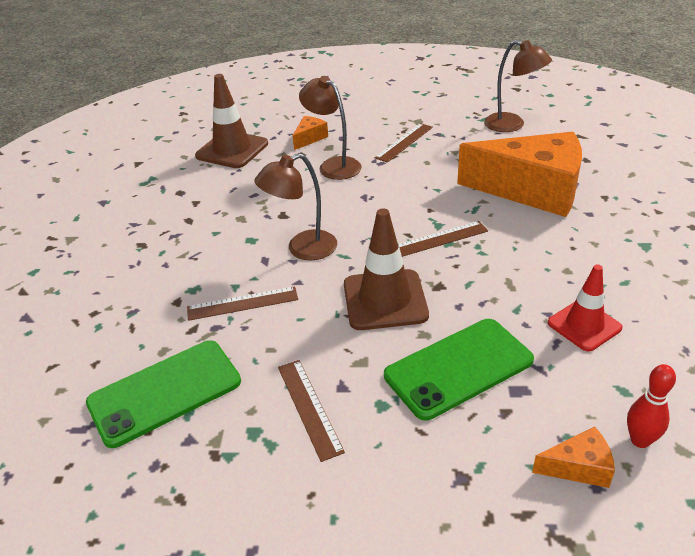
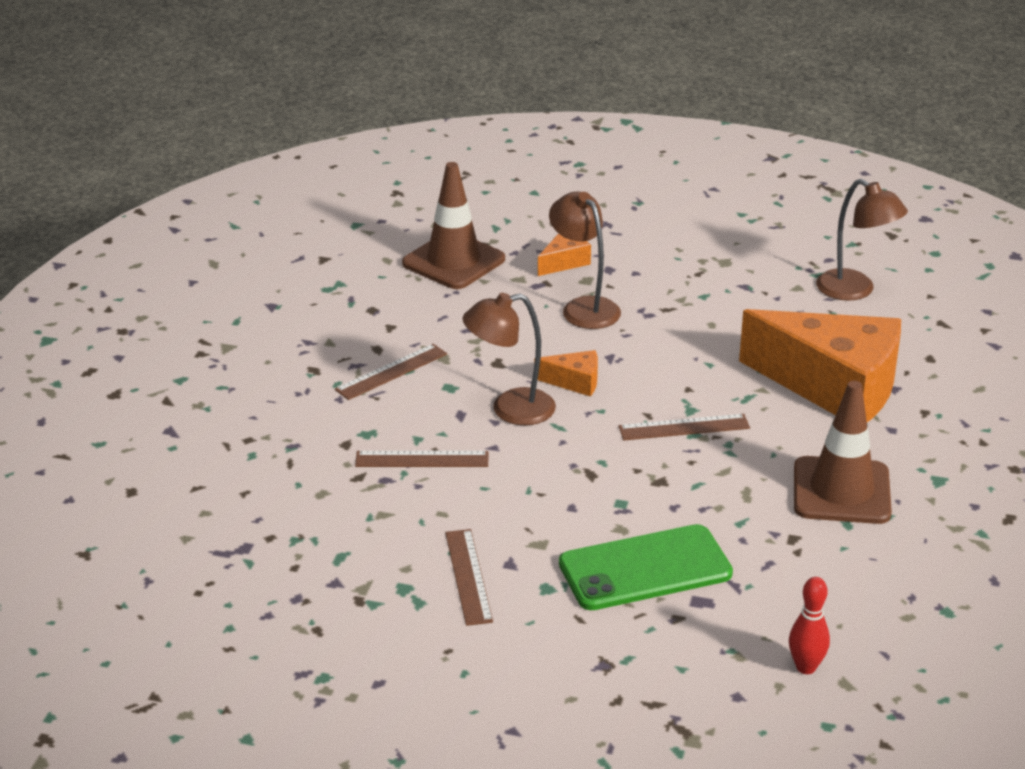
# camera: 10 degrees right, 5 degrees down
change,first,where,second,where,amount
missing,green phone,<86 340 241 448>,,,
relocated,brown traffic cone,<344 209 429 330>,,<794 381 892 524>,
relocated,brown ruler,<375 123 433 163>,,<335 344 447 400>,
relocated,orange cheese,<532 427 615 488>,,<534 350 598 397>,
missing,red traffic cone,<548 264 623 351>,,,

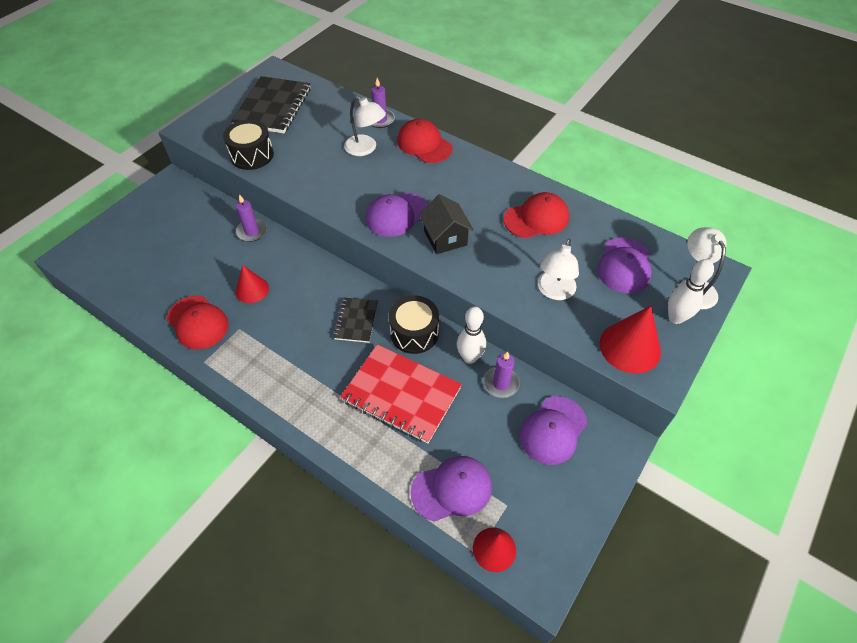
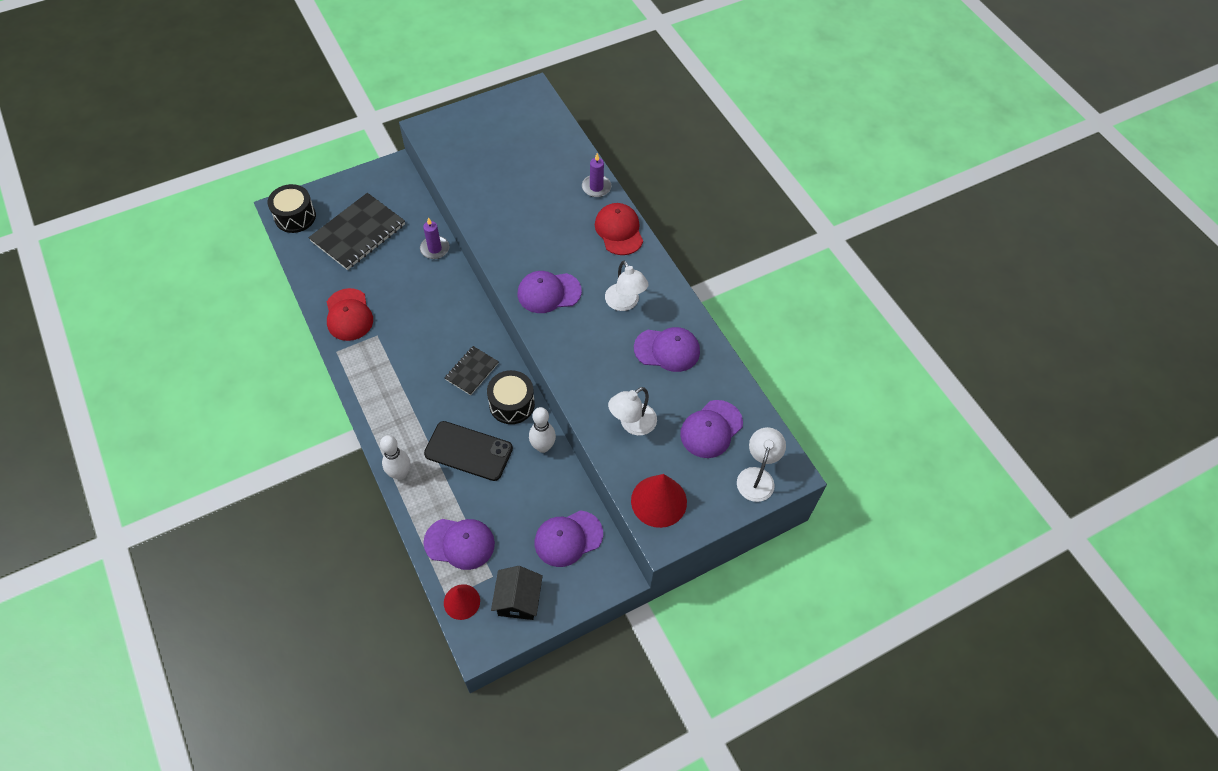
# camera: 25 degrees right, 5 degrees up
change,first,where,second,where,amount
relocated,black drum,<223 119 274 170>,,<268 184 316 233>,
relocated,black notebook,<231 76 311 133>,,<308 193 405 270>,
missing,red cone,<235 265 269 303>,,,
exchanged,red notebook,<340 344 462 444>,black phone,<424 421 513 481>,
relocated,white lamp,<344 96 386 156>,,<605 261 649 311>,
relocated,black house,<419 194 474 254>,,<491 566 543 620>,
missing,purple candle,<483 351 520 398>,,,
colour,red cap,<504 192 569 238>,purple cap,<634 327 700 372>,
relocated,white bowling pin,<668 259 714 324>,,<380 435 410 480>,

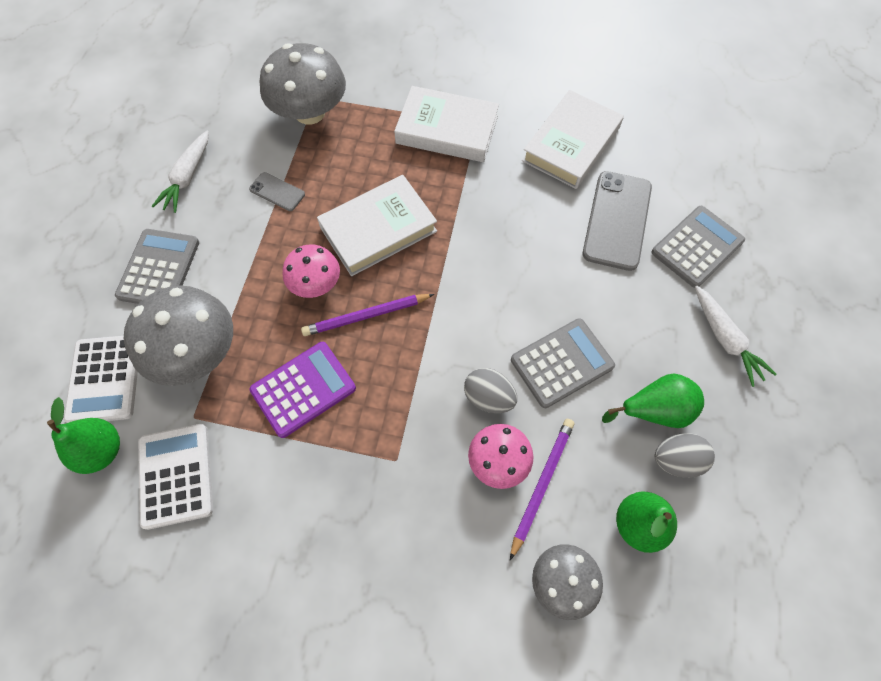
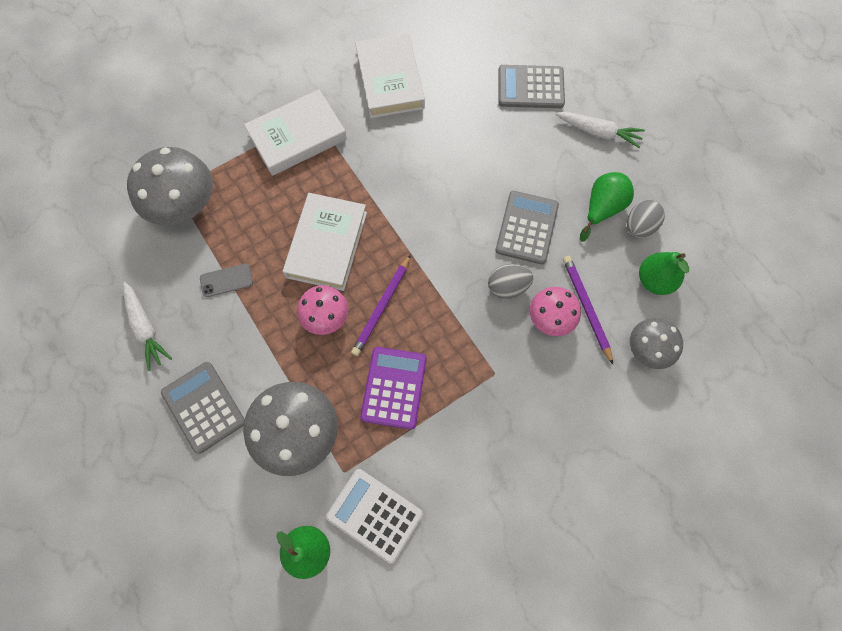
# camera: 45 degrees left, 5 degrees up
change,first,where,second,where,amount
missing,white calculator,<64 336 138 423>,,,
missing,grey phone,<583 171 652 271>,,,
spun,grey calculator,<651 206 745 288>,,<498 65 565 108>,90 degrees counterclockwise

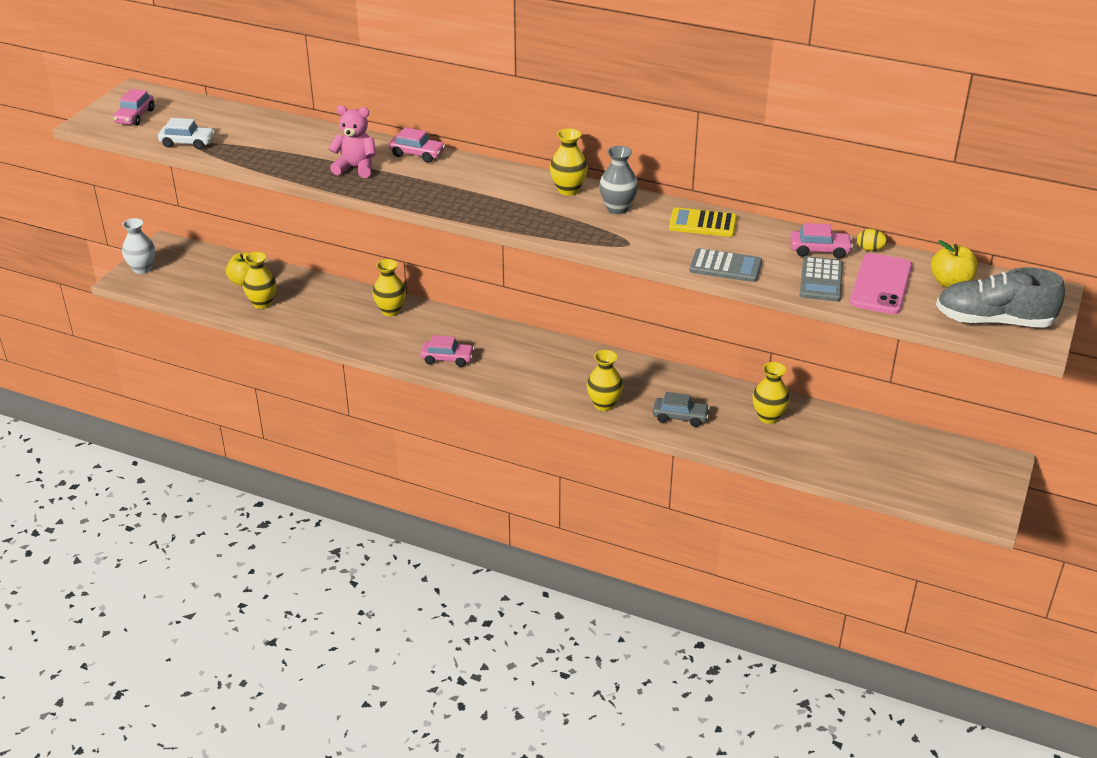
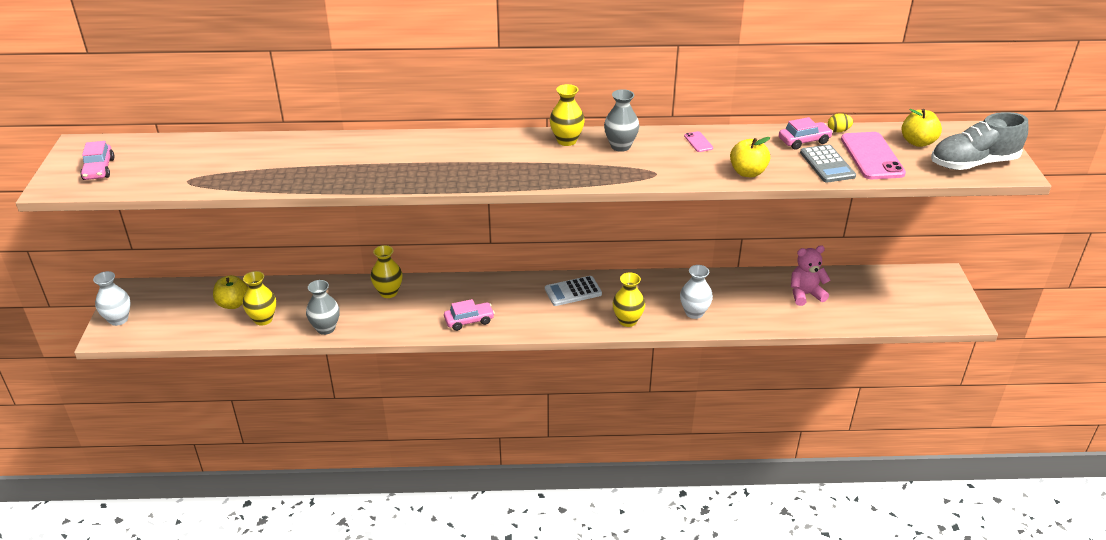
# camera: 25 degrees left, 0 degrees up
change,first,where,second,where,amount
missing,white car,<158 118 215 150>,,,
relocated,pink teddy bear,<329 105 376 178>,,<791 245 830 306>,
missing,pink car,<389 127 446 163>,,,
exchanged,grey car,<653 392 710 427>,white vase,<680 265 713 319>,
exchanged,yellow calculator,<669 207 737 237>,pink phone,<684 131 713 152>,
exchanged,grey calculator,<690 248 762 282>,yellow apple,<730 137 770 177>,
missing,yellow vase,<752 362 790 424>,,,
appeared,,,grey vase,<306 280 340 335>,
appeared,,,white calculator,<545 276 602 306>,

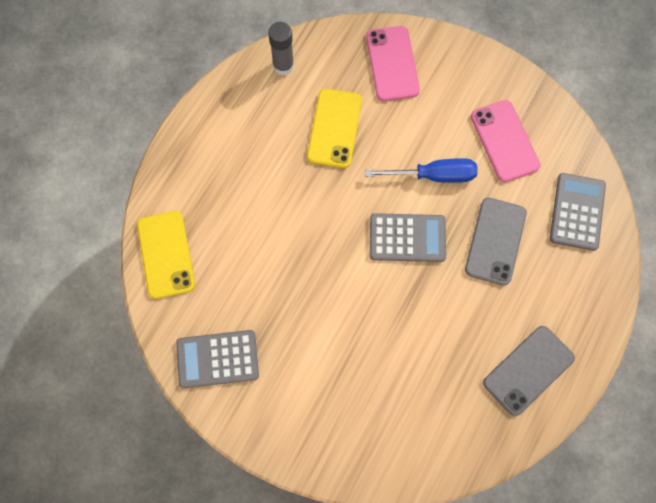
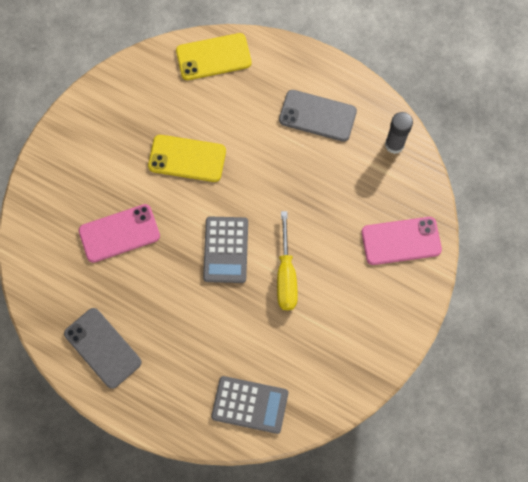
# camera: 90 degrees right, 0 degrees up
change,first,where,second,where,amount
missing,grey calculator,<176 330 259 388>,,,
relocated,yellow phone,<307 89 362 168>,,<148 135 226 182>,
colour,blue screwdriver,<365 158 477 183>,yellow screwdriver,<277 211 298 310>,
relocated,grey phone,<465 198 527 286>,,<279 90 357 142>,
relocated,pink phone,<471 100 540 182>,,<79 204 160 263>,

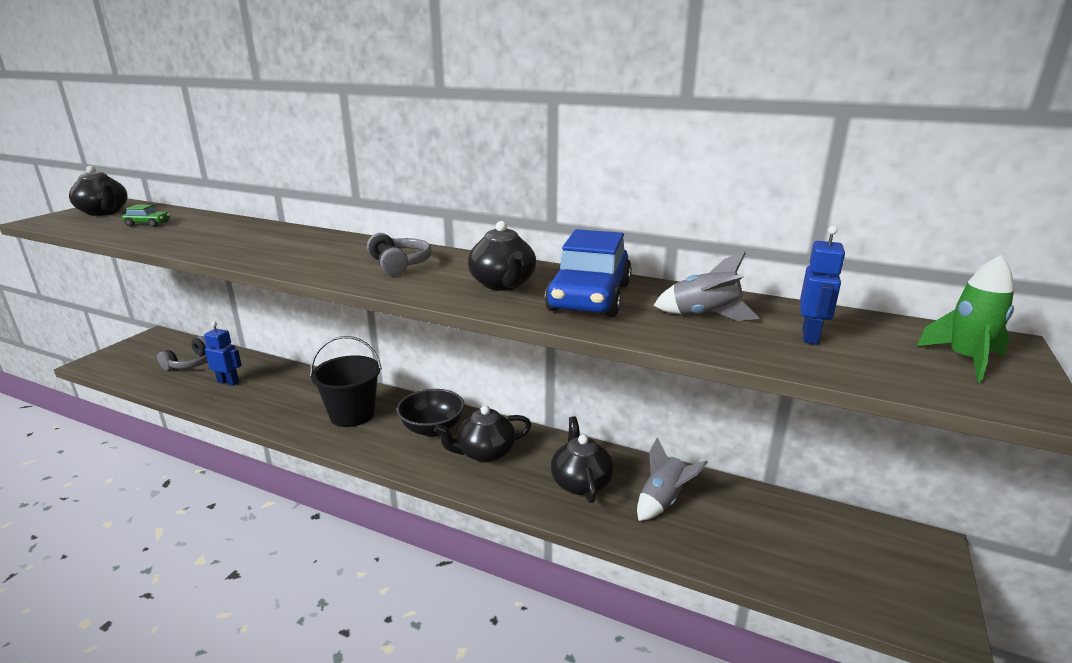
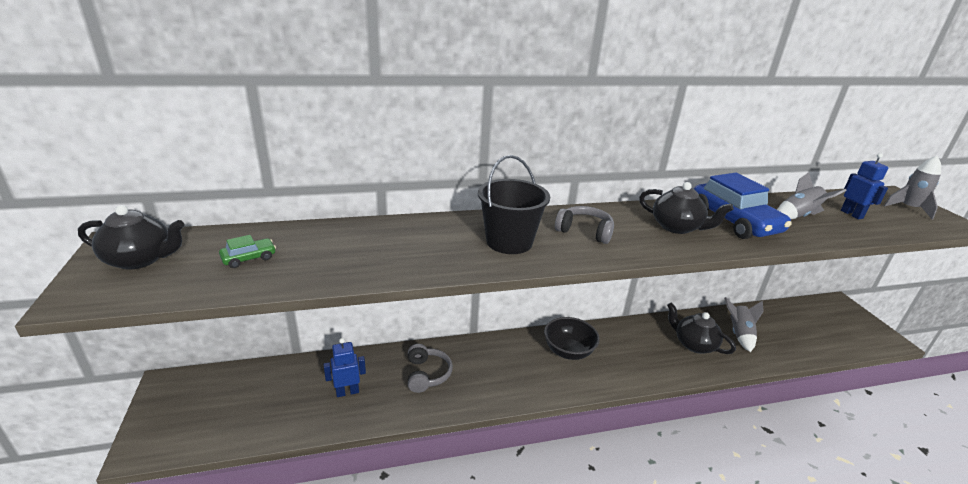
# camera: 40 degrees left, 5 degrees up
change,first,where,second,where,amount
relocated,grey headphones,<157 336 208 371>,,<408 344 453 393>,
relocated,black bucket,<310 336 382 427>,,<478 155 550 254>,
missing,black teapot,<434 405 531 462>,,,
colour,green rocket,<917 255 1014 383>,grey rocket,<884 156 941 220>,

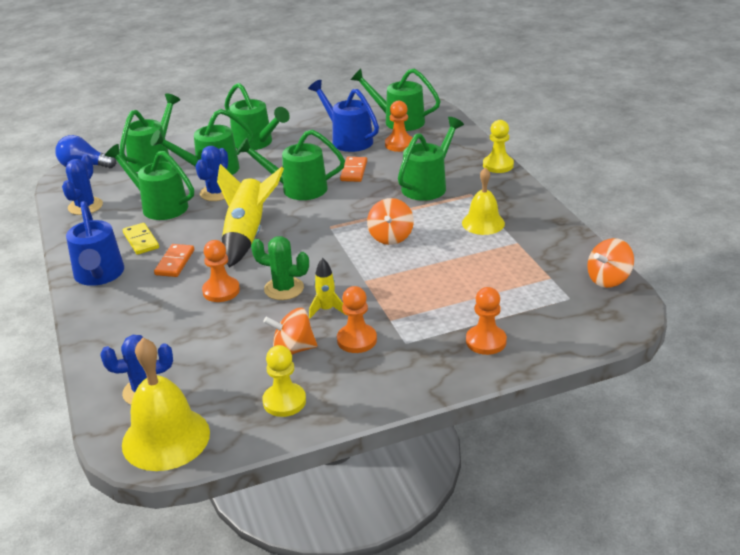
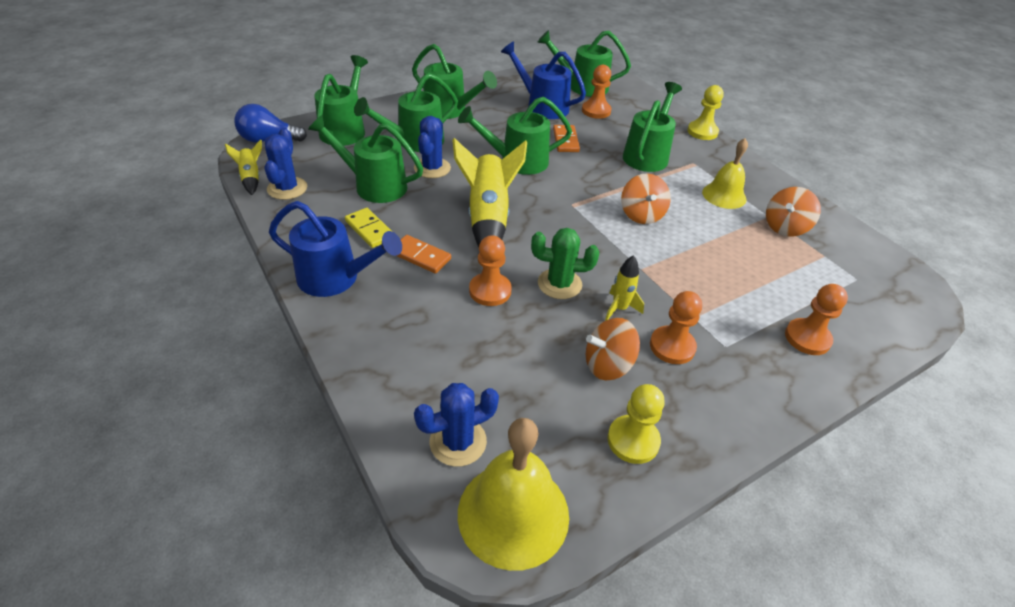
# camera: 15 degrees left, 10 degrees up
change,first,where,second,where,amount
spun,blue watering can,<66 201 124 286>,,<269 201 402 297>,45 degrees counterclockwise
spun,orange domino,<154 244 194 277>,,<397 235 451 274>,60 degrees counterclockwise
relocated,orange spinning top,<587 238 634 288>,,<766 187 821 237>,
appeared,,,yellow rocket,<225 139 262 195>,

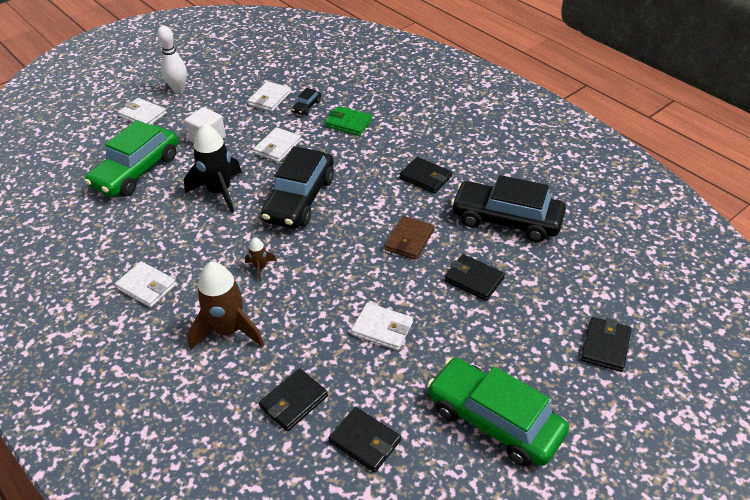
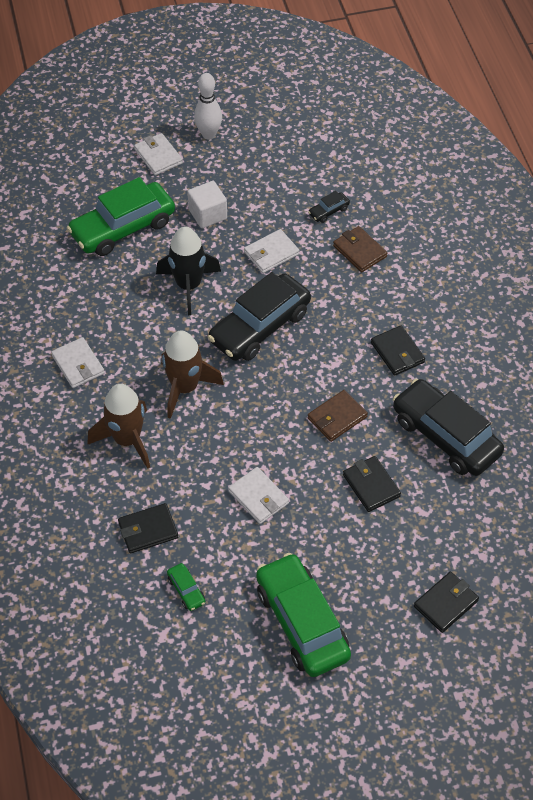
# camera: 25 degrees right, 10 degrees up
change,first,where,second,where,amount
size,brown rocket,<245 237 276 281>,,<161 331 224 419>,x2.16
missing,white wallet,<248 81 291 112>,,,
colour,green wallet,<325 106 372 136>,brown wallet,<333 226 387 272>,
exchanged,black wallet,<329 407 401 472>,green car,<167 563 205 611>,

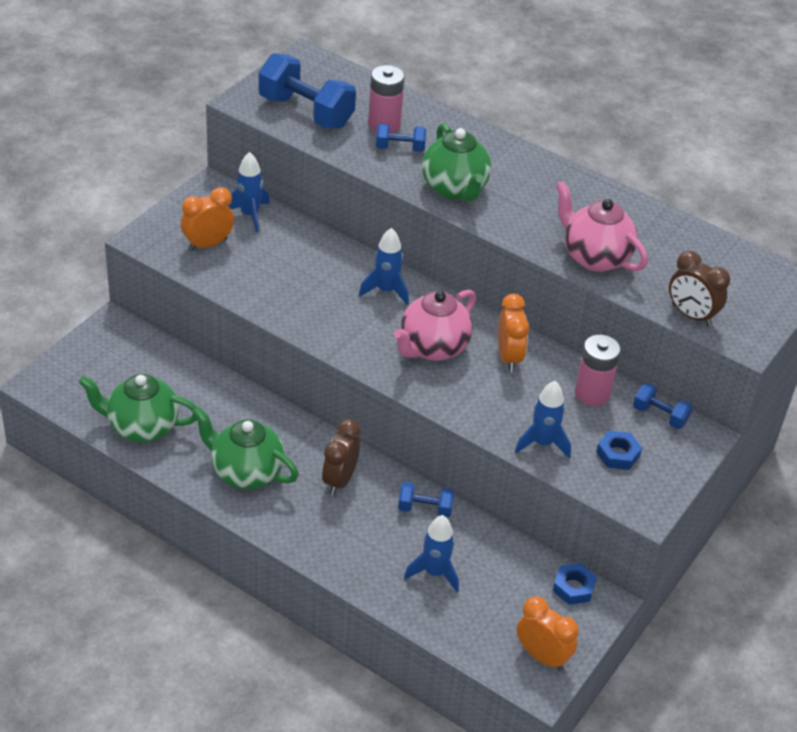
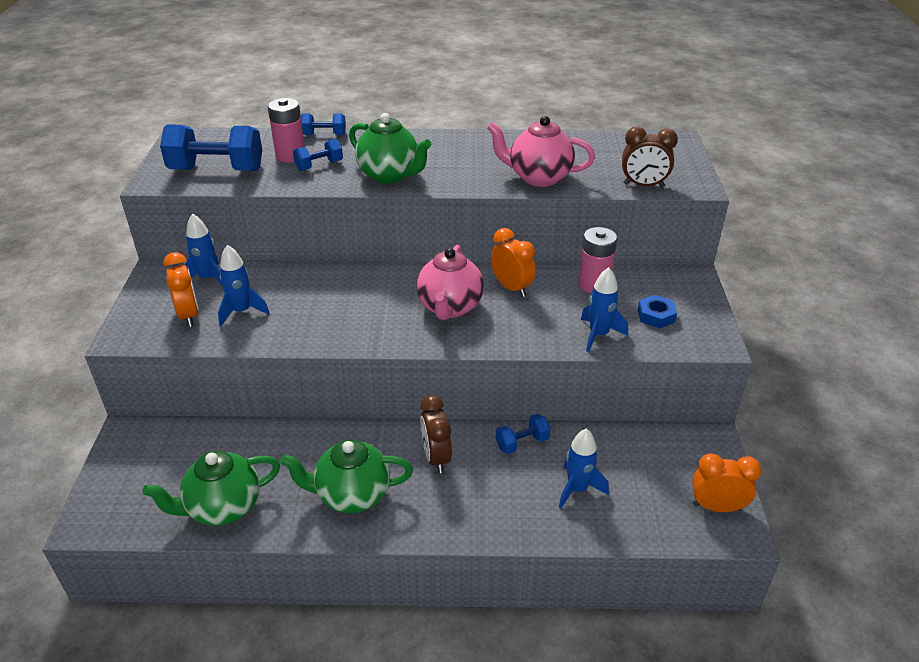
# camera: 30 degrees left, 5 degrees down
change,first,where,second,where,amount
spun,orange clock,<181 187 234 251>,,<163 252 199 327>,135 degrees clockwise
relocated,blue rocket,<359 228 409 305>,,<218 245 270 326>,
missing,blue nut,<553 563 597 605>,,,
relocated,blue dumbbell,<633 383 693 429>,,<301 113 346 135>,

